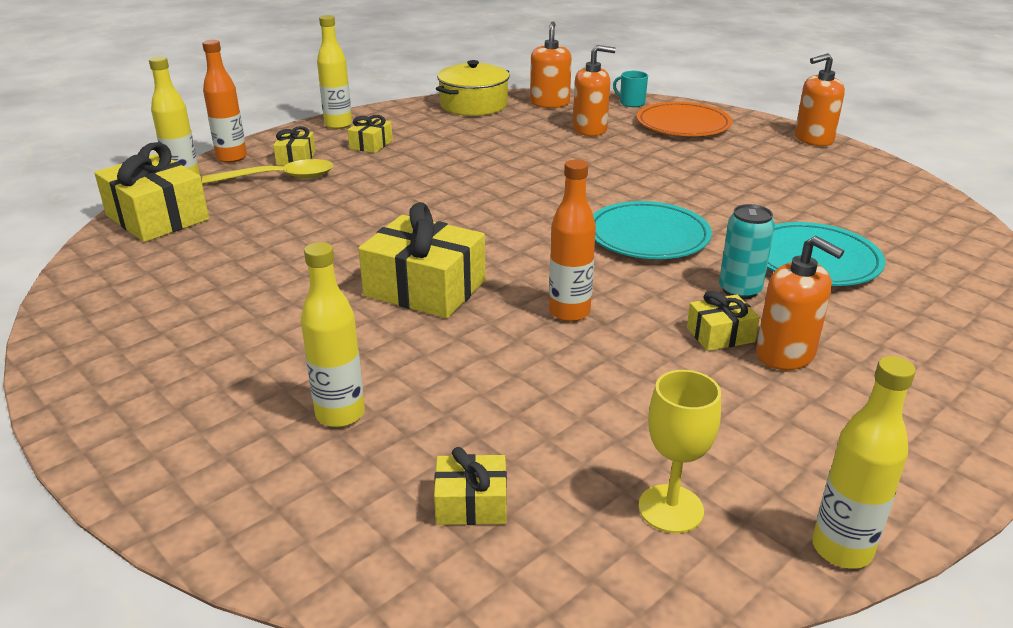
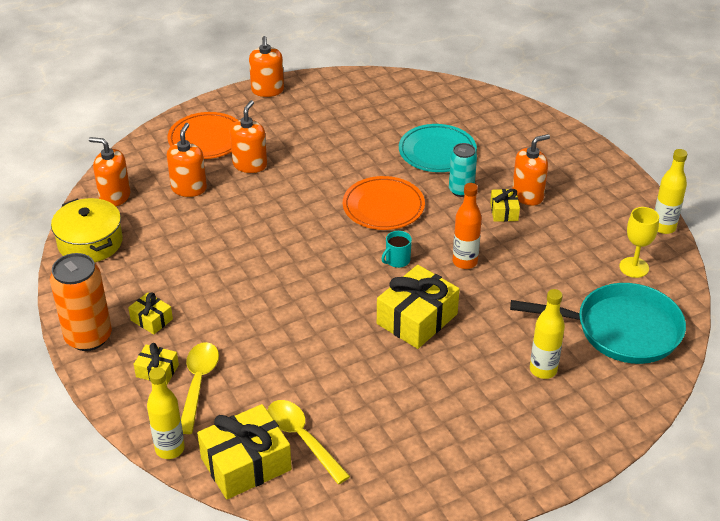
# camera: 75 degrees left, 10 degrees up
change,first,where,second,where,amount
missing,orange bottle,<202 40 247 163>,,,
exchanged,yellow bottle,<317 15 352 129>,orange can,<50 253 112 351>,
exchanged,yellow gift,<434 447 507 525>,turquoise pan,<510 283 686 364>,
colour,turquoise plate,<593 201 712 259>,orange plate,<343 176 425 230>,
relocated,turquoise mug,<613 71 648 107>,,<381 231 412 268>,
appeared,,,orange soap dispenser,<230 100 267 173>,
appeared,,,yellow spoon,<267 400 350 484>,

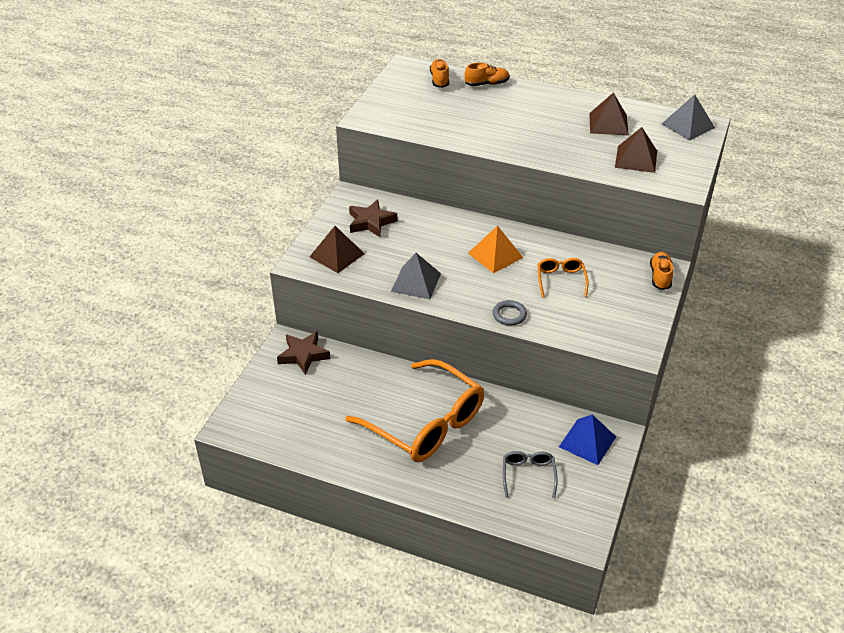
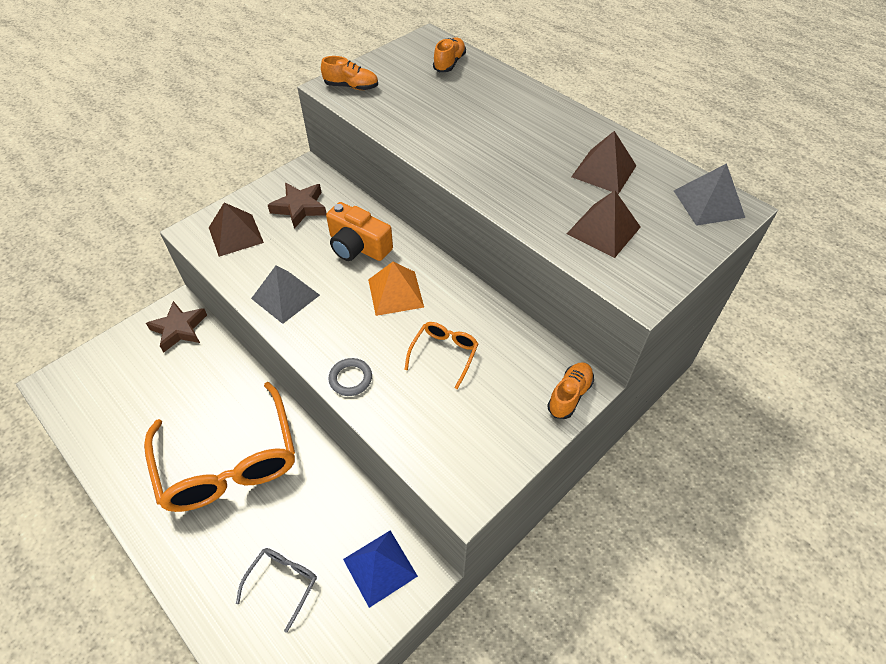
# camera: 25 degrees right, 10 degrees up
change,first,where,second,where,amount
relocated,orange shoe,<465 62 510 86>,,<321 56 378 90>,
appeared,,,orange camera,<326 202 393 261>,

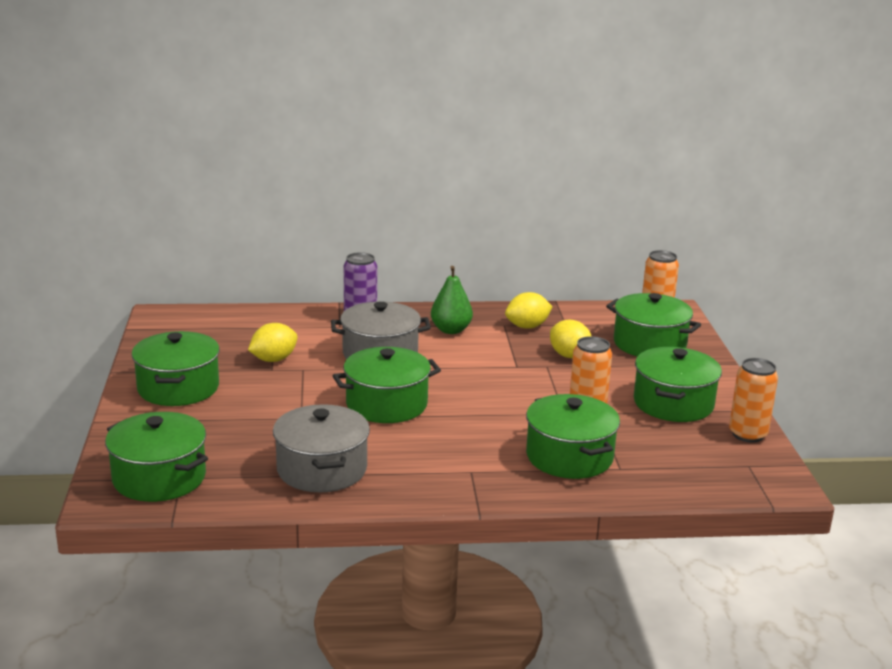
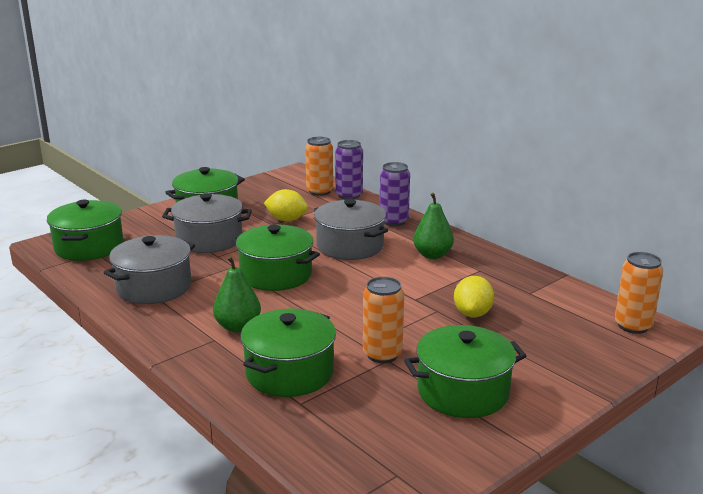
# camera: 55 degrees right, 0 degrees up
change,first,where,second,where,amount
missing,yellow lemon,<505 292 553 329>,,,
missing,green pot,<606 293 701 357>,,,
relocated,orange can,<729 358 778 443>,,<305 137 333 196>,
appeared,,,grey pot,<162 193 252 253>,
appeared,,,green pear,<213 256 261 333>,
appeared,,,purple can,<335 140 363 200>,

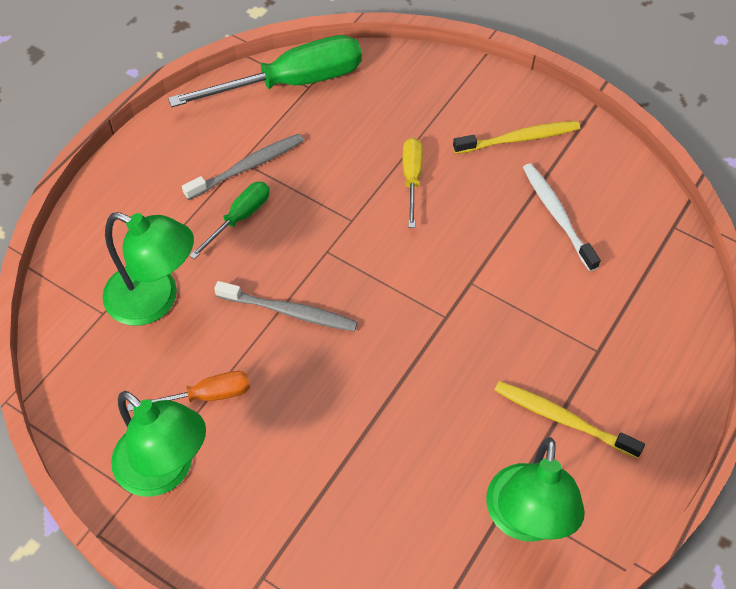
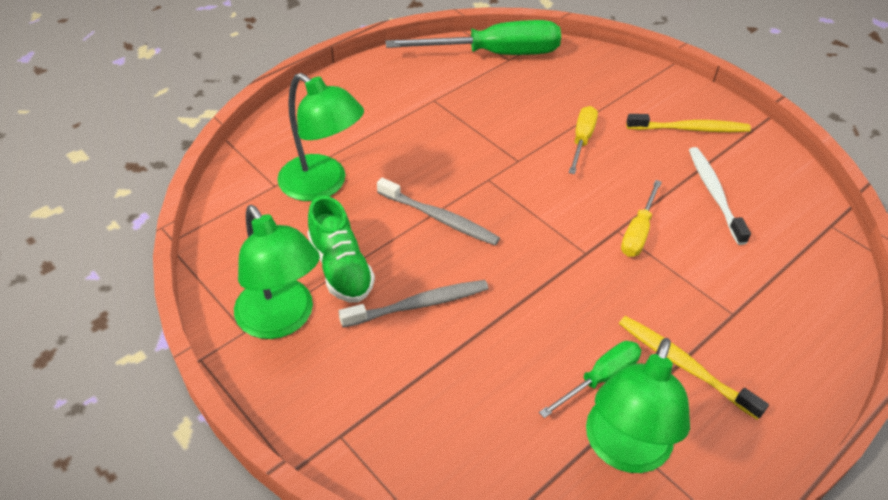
# camera: 15 degrees right, 10 degrees down
change,first,where,second,where,amount
exchanged,orange screwdriver,<127 371 250 411>,green shoe,<307 196 375 303>,
relocated,grey toothbrush,<182 134 304 200>,,<339 280 488 328>,
relocated,green screwdriver,<189 182 269 259>,,<539 341 641 418>,
appeared,,,yellow screwdriver,<621 180 662 257>,

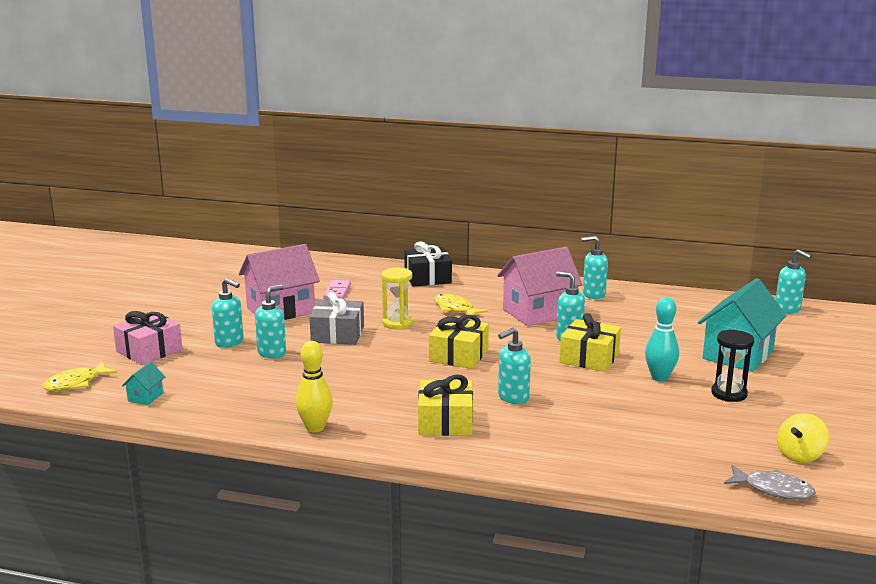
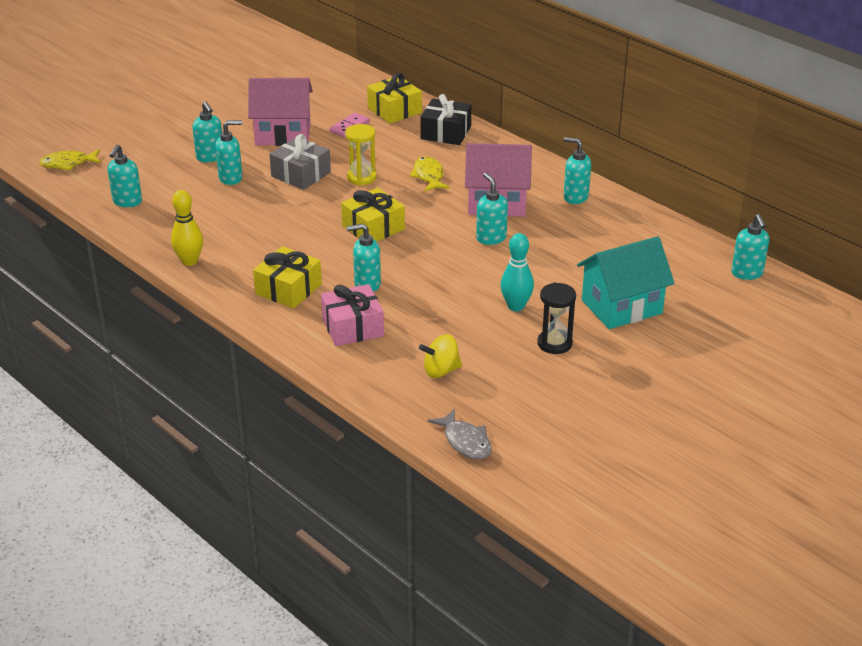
# camera: 30 degrees right, 15 degrees up
change,first,where,second,where,amount
relocated,pink gift,<113 311 182 365>,,<321 284 384 346>,
missing,turquoise house,<122 362 165 405>,,,
relocated,yellow gift,<559 313 621 372>,,<367 73 422 124>,
relocated,yellow spinning top,<777 413 829 463>,,<419 334 462 378>,
appeared,,,turquoise soap dispenser,<108 145 142 207>,

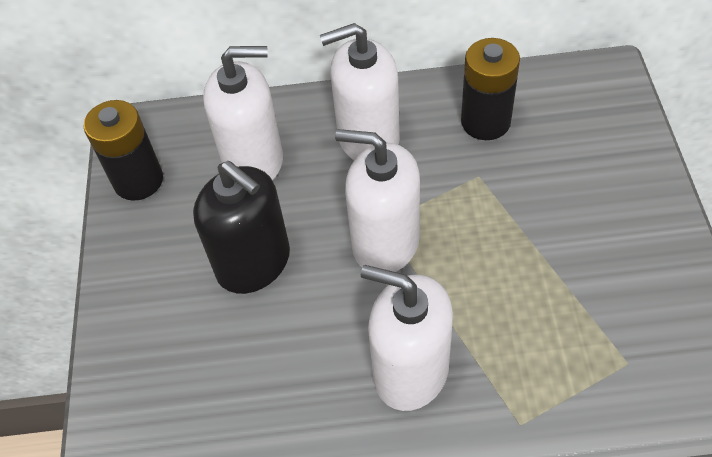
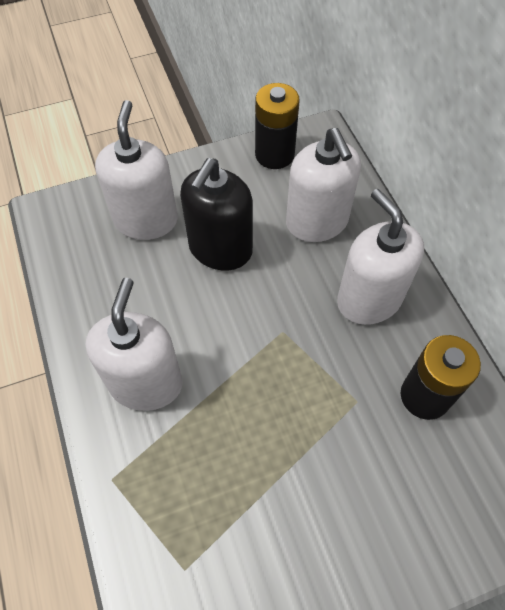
# camera: 70 degrees right, 5 degrees up
change,first,where,second,where,amount
relocated,white soap dispenser,<335 129 420 272>,,<95 100 178 240>,

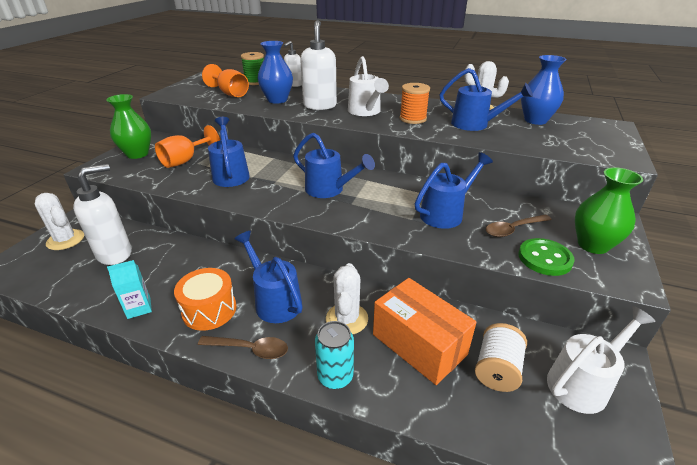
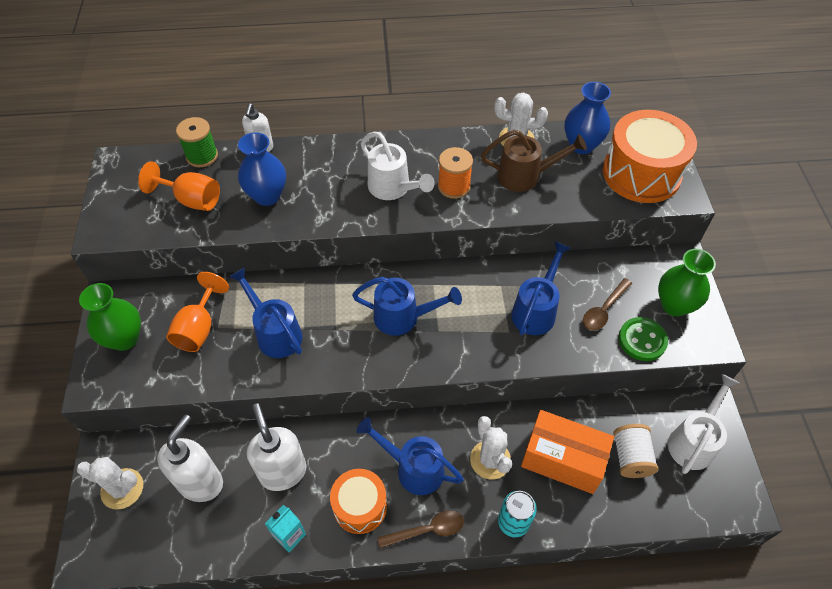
# camera: 25 degrees left, 20 degrees up
change,first,where,second,where,amount
relocated,white soap dispenser,<300 20 337 110>,,<247 403 307 491>,
colour,blue watering can,<439 68 533 131>,brown watering can,<481 130 587 192>,
appeared,,,orange drum,<603 110 697 203>,

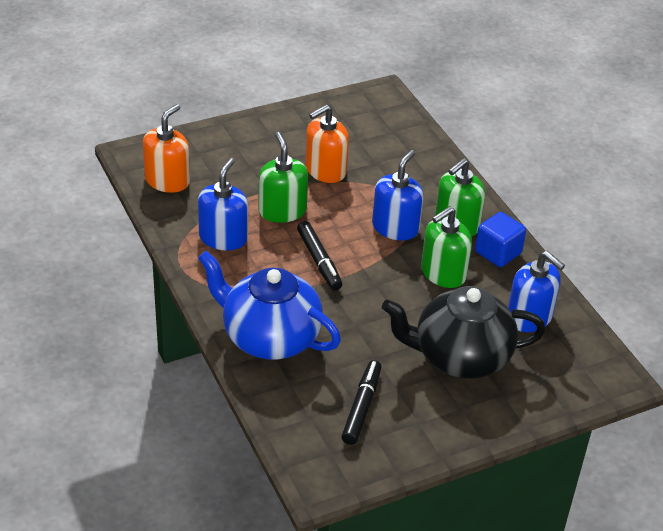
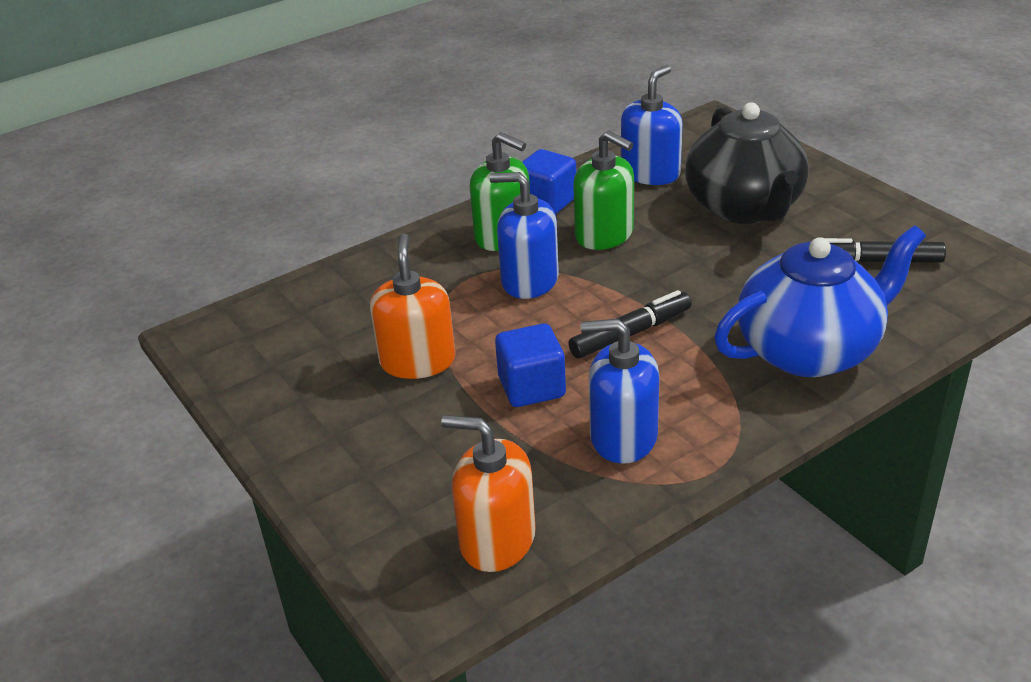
# camera: 95 degrees left, 5 degrees down
change,first,where,second,where,amount
spun,blue teapot,<198 251 341 359>,,<714 225 926 377>,135 degrees counterclockwise
exchanged,green soap dispenser,<258 132 308 223>,blue cube,<495 323 566 407>,
spun,orange soap dispenser,<305 105 349 183>,,<370 233 455 379>,135 degrees counterclockwise

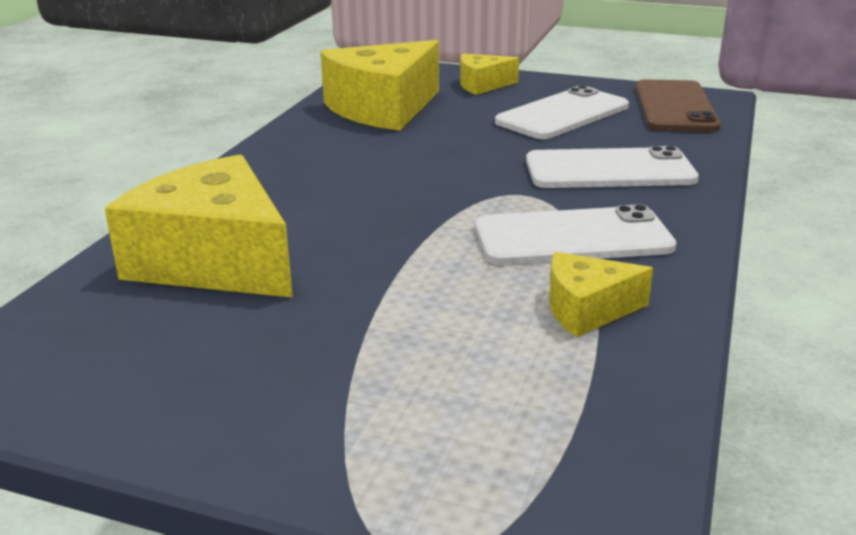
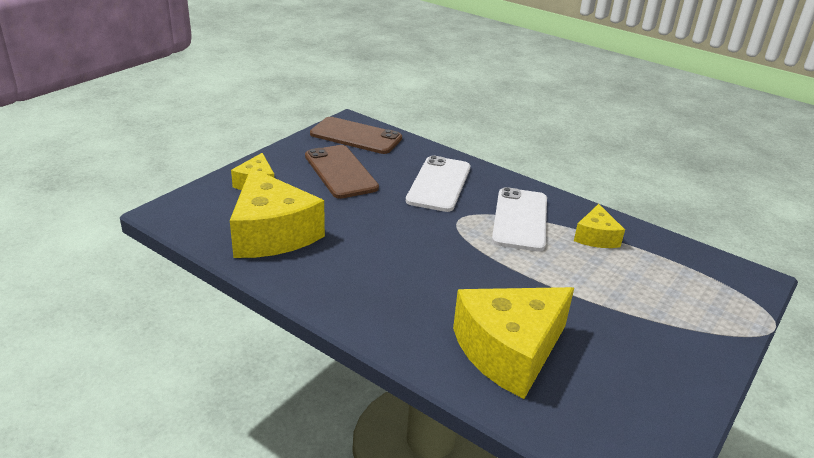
# camera: 75 degrees left, 5 degrees up
change,first,where,second,where,amount
colour,white phone,<495 85 629 139>,brown phone,<305 145 379 199>,

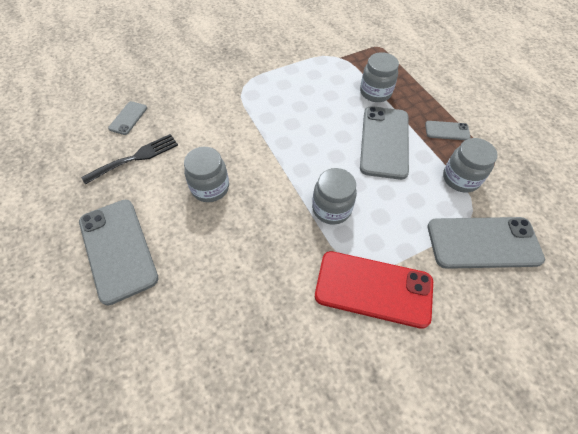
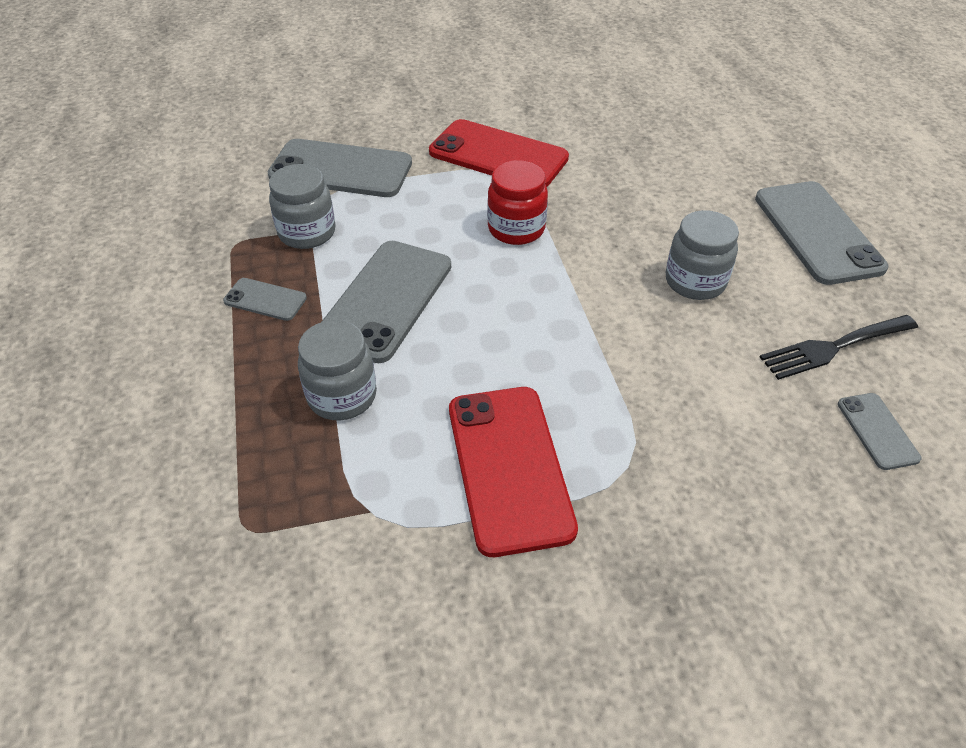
# camera: 165 degrees left, 10 degrees down
change,first,where,second,where,amount
spun,grey phone,<108 101 147 135>,,<838 393 921 470>,45 degrees counterclockwise
colour,grey jar,<312 168 357 225>,red jar,<487 160 548 245>,
appeared,,,red phone,<449 387 578 557>,

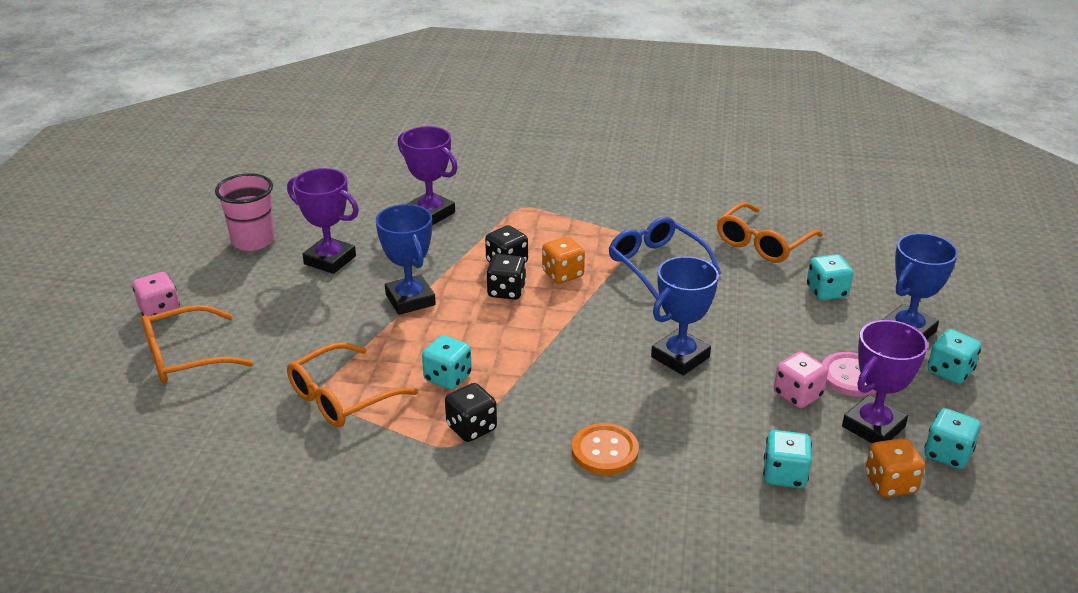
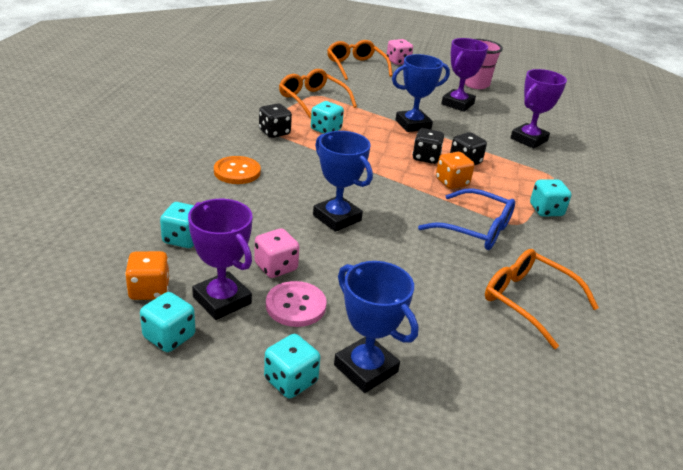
# camera: 90 degrees right, 0 degrees up
change,first,where,second,where,amount
spun,blue glasses,<609 217 721 300>,,<418 188 515 250>,60 degrees clockwise
relocated,turquoise dice,<807 254 853 301>,,<530 179 571 217>,

